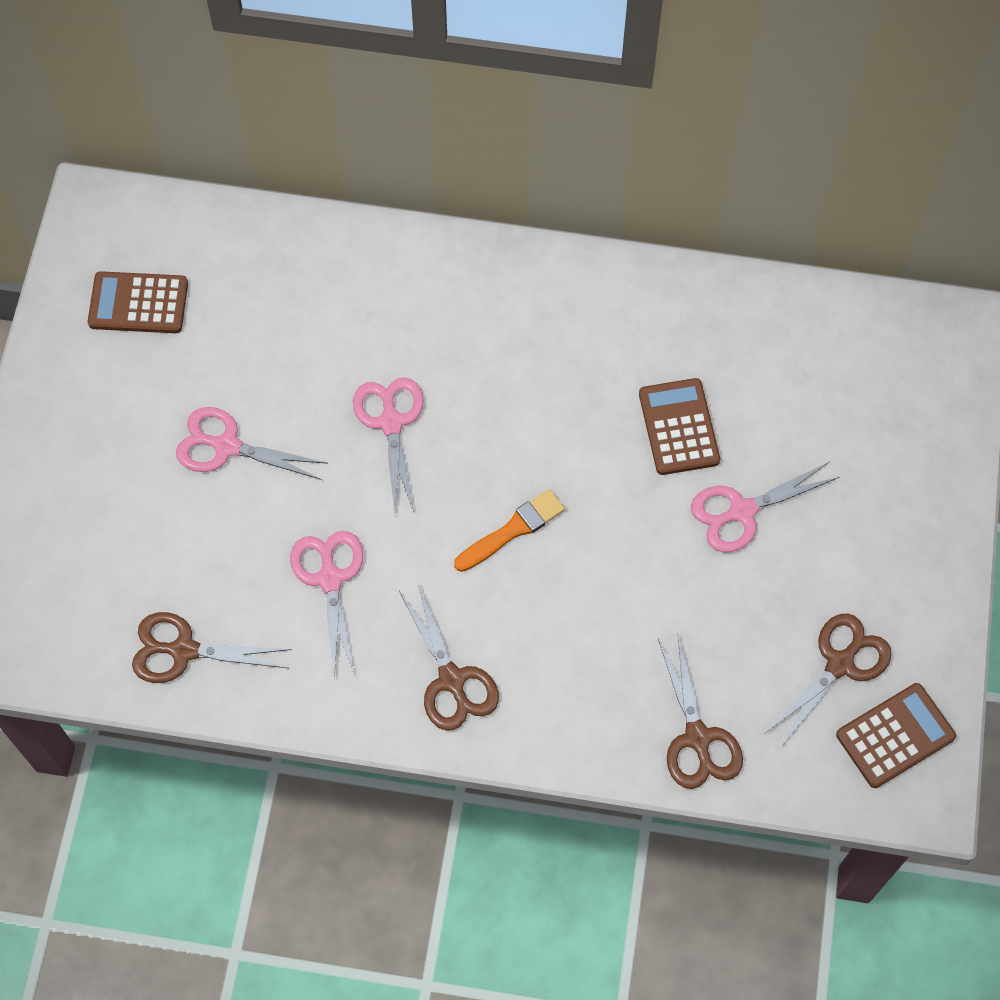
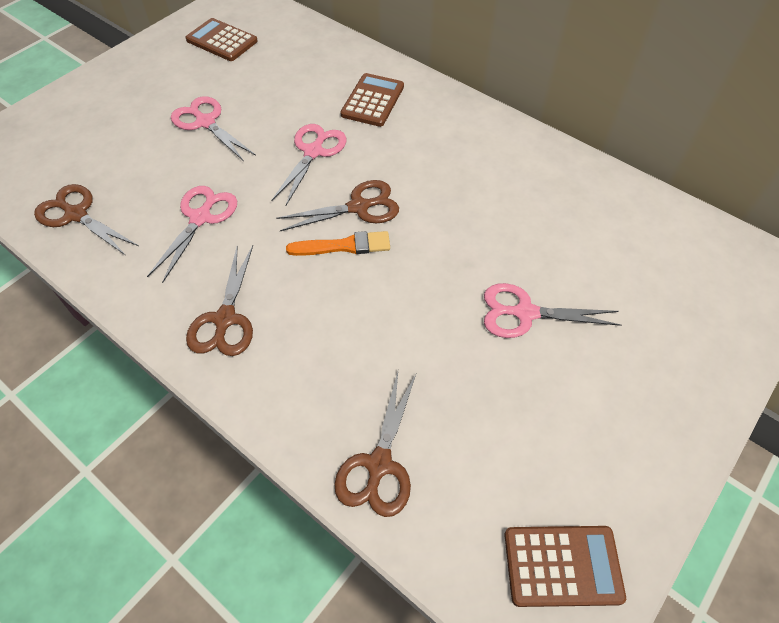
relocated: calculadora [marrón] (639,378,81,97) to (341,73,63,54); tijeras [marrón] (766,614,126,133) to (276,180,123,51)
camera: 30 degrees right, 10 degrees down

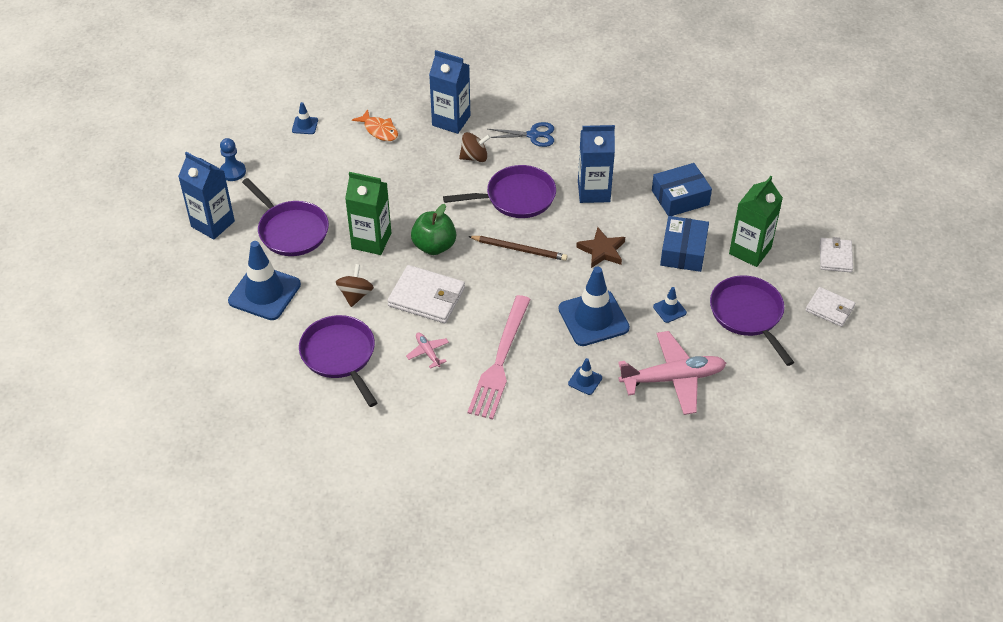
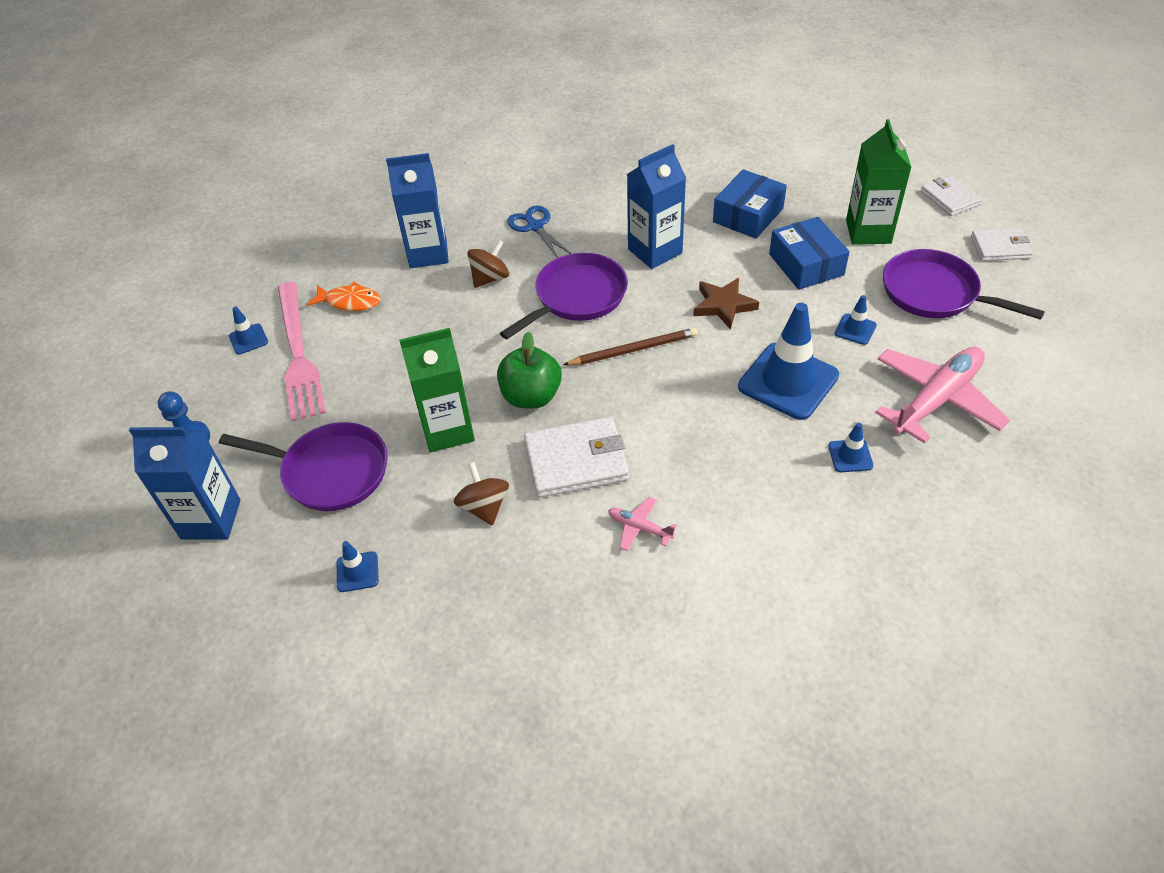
missing: sartén [morado] (299,315,78,92)
relocated: tenedor [rosa] (467,295,64,124) to (278,282,48,139)
spun: tijeras [azul] (488,122,66,25) = (507,206,65,52) 90 degrees counterclockwise
size: cono de tráfico [azul] (228,241,73,79) = (337,541,42,51) x0.45
camera: 30 degrees left, 0 degrees up

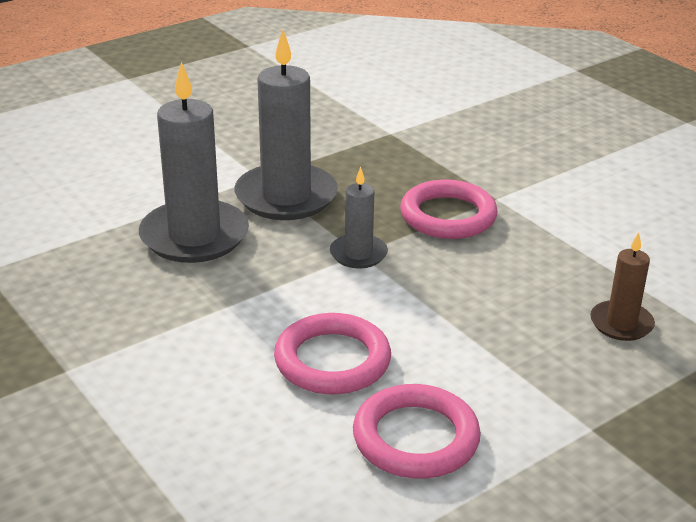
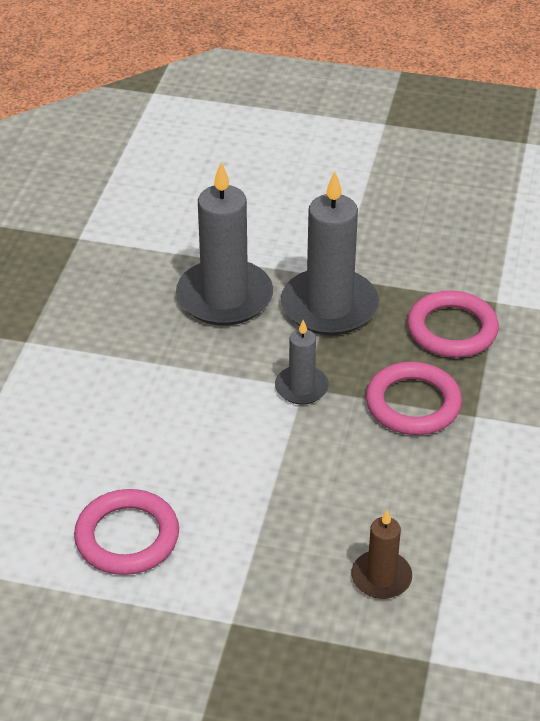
relocated: anillo [rosa] (274,313,117,82) to (407,290,92,68)
camera: 50 degrees right, 10 degrees up

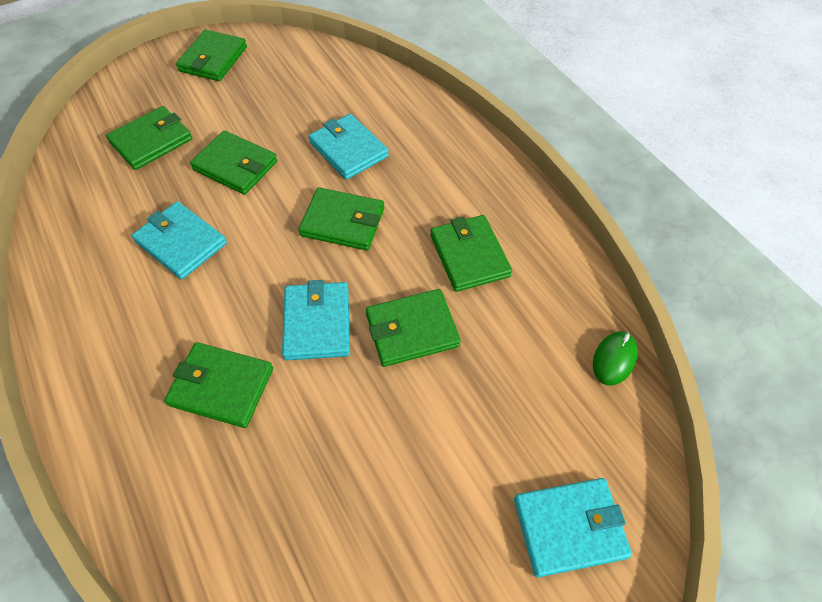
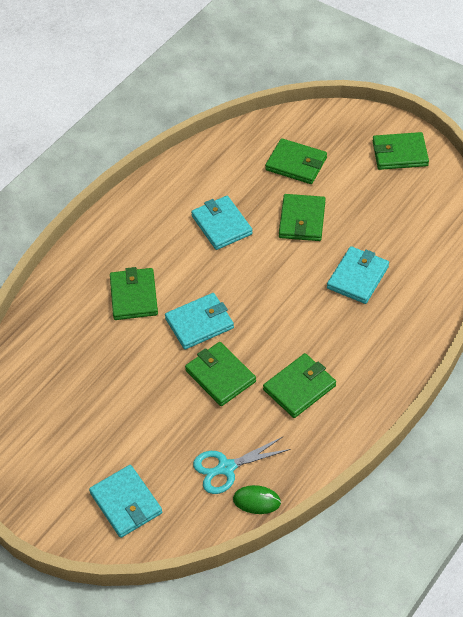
missing: cartera [verde] (298,187,86,64)
appeared: tijeras [turquesa] (193,437,97,57)
spun: cartera [turquesa] (132,201,95,79) = (191,196,62,54) 45 degrees counterclockwise
camera: 70 degrees right, 5 degrees down

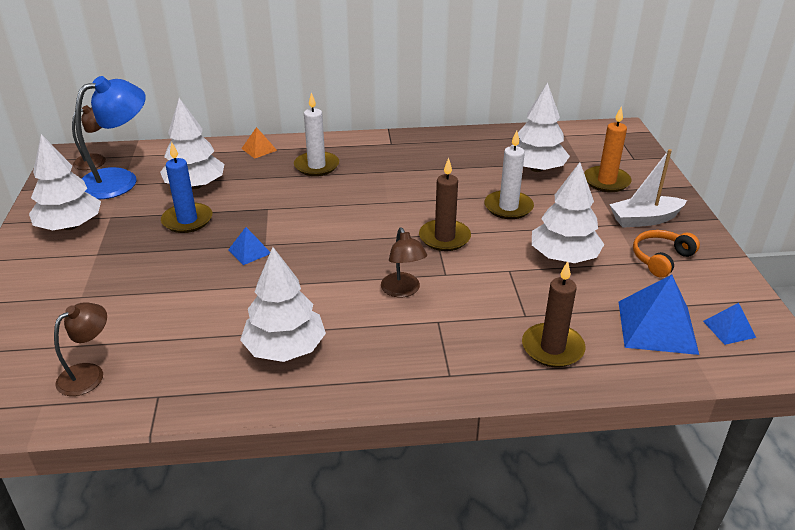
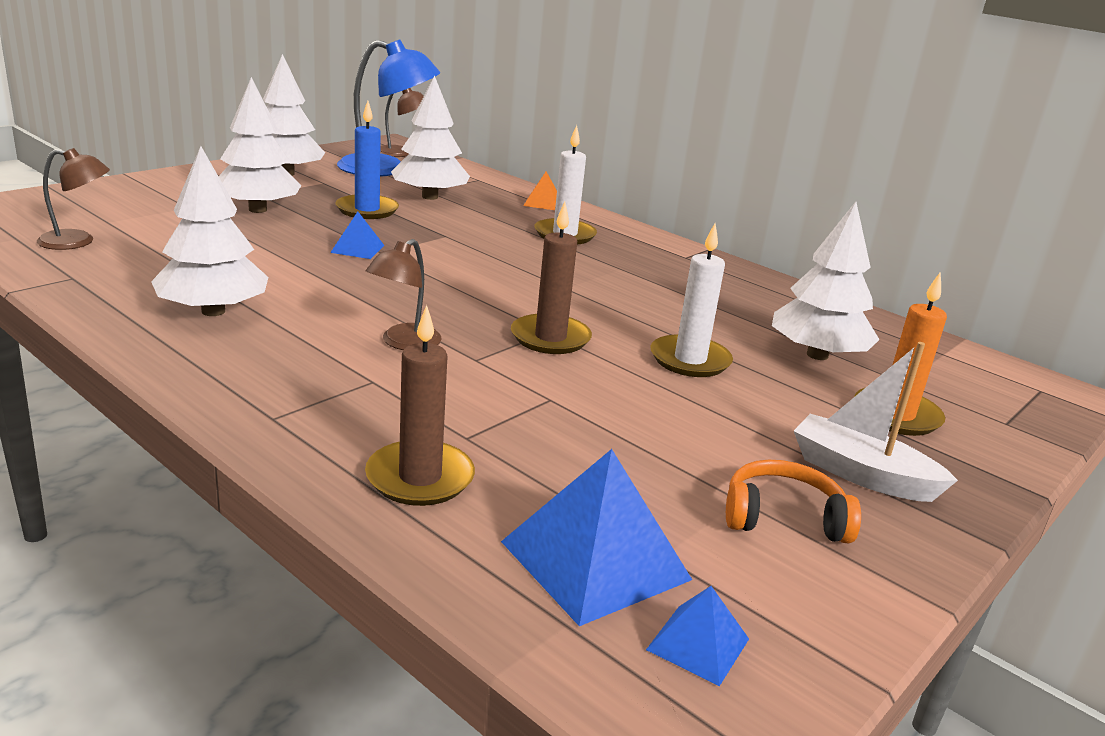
relocated: árbol [blanco] (532,162,72,101) to (219,77,82,136)
camera: 45 degrees right, 10 degrees down

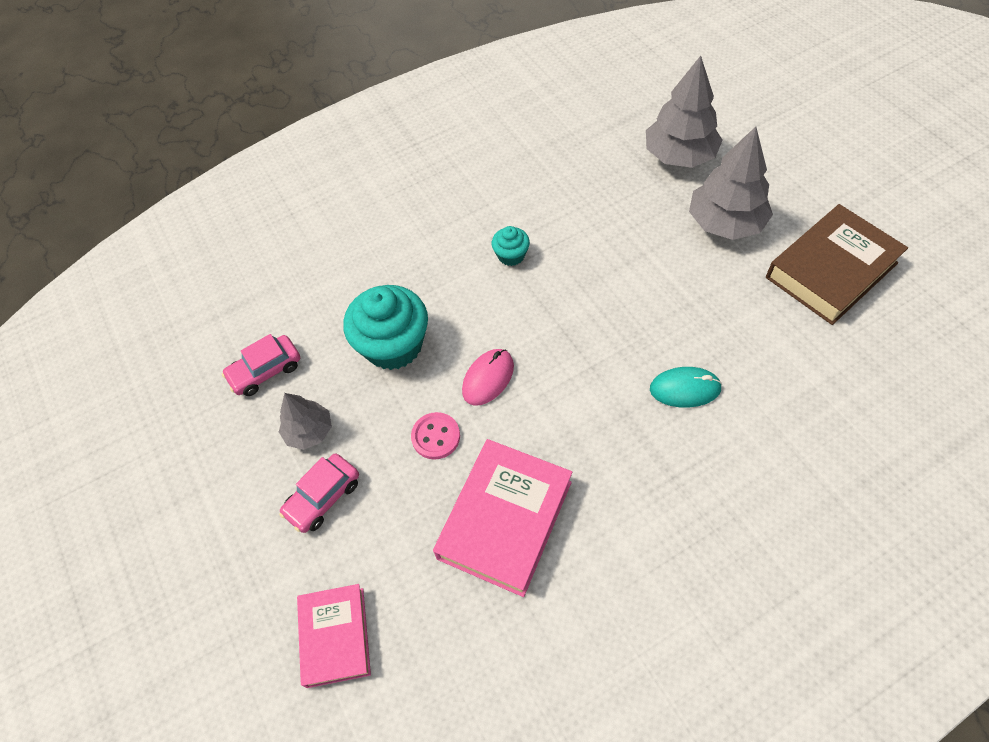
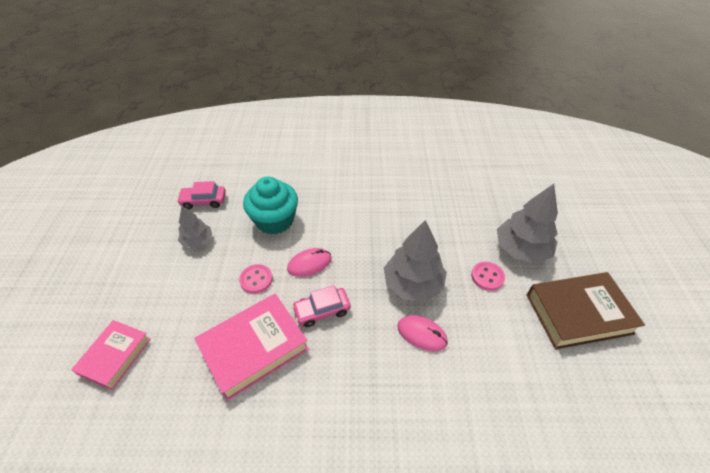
missing: magdalena [turquesa] (492,226,38,40)
appeared: botón [rosa] (471,262,34,29)
relocated: árbol [gris] (646,56,77,112) to (384,220,63,81); coche [rosa] (279,454,80,79) to (292,285,59,42)
colour: ratón [turquesa] (650,367,72,41) to ratón [rosa] (397,315,51,37)
camera: 25 degrees right, 10 degrees down

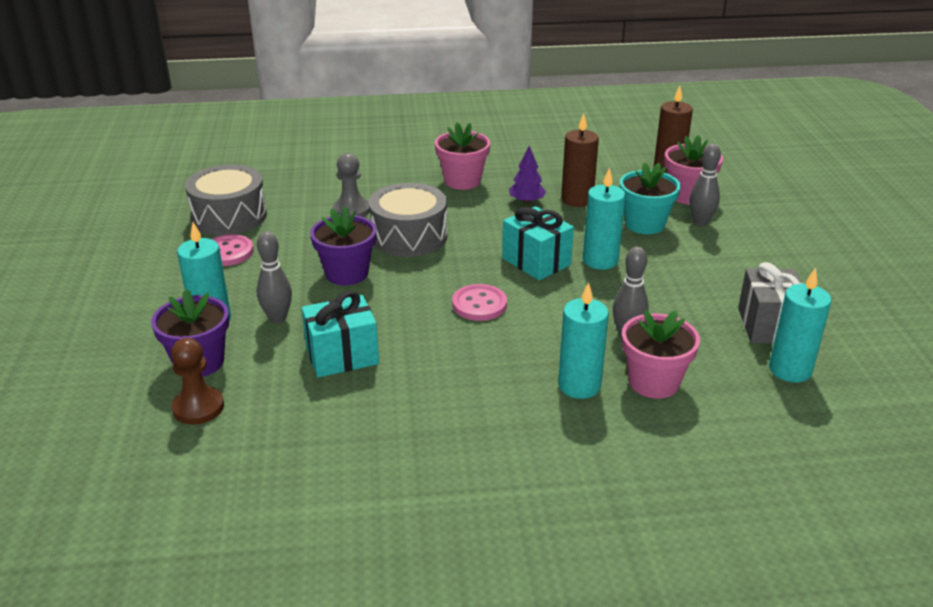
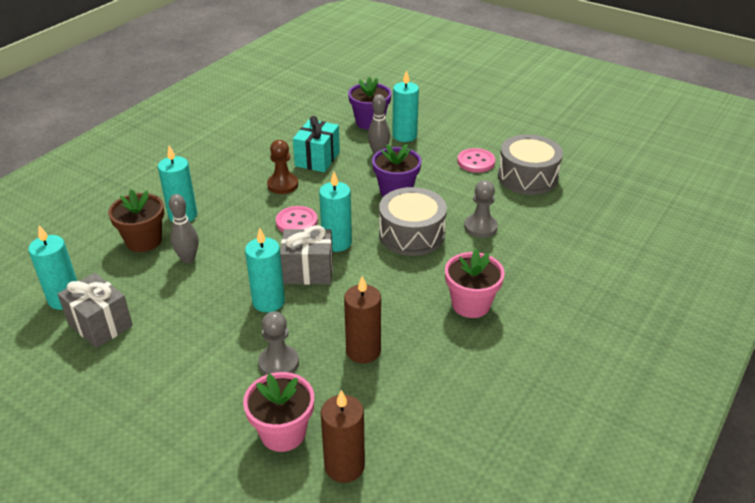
missing: bolo [gris] (689,144,32,82); árbol [morado] (509,146,37,58)
appeared: vela [turquesa] (319,172,33,80)
relocated: peón [marrón] (171,338,53,87) to (267,140,31,54)
exchanged: maceta [turquesa] (620,162,61,72) to peón [gris] (258,311,41,64)
colour: regalo [turquesa] (502,206,72,74) to regalo [gris] (280,226,53,59); maceta [rosa] (622,310,78,89) to maceta [marrón] (108,189,56,63)
camera: 130 degrees right, 5 degrees up

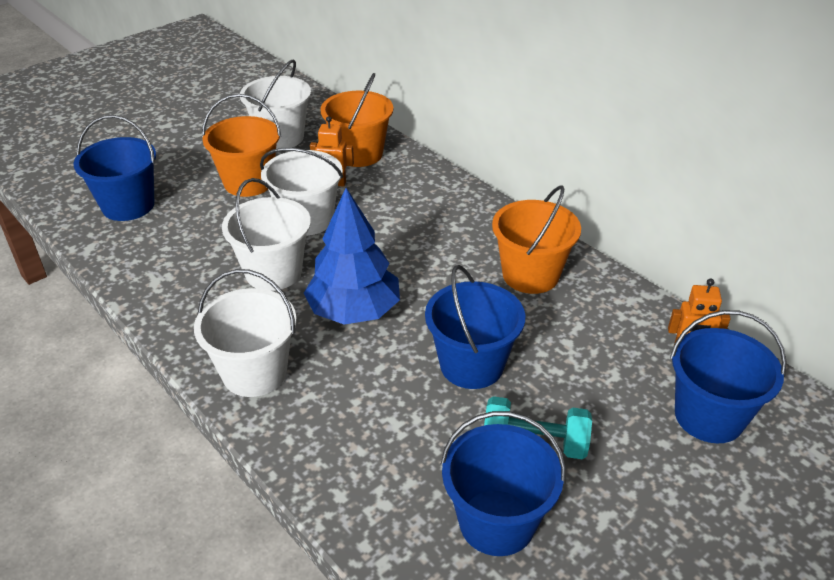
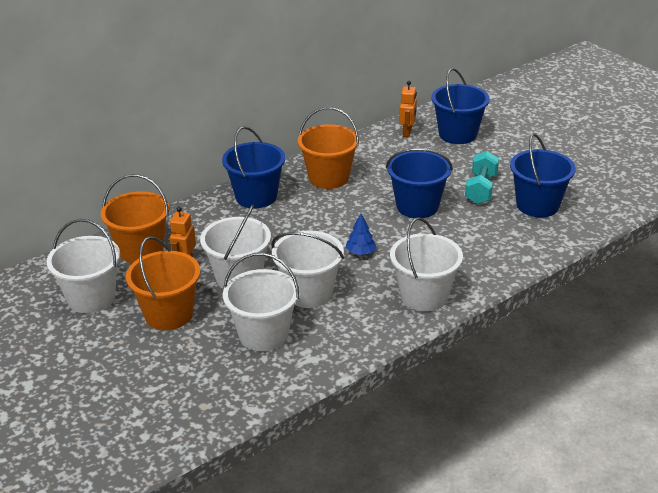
appeared: balde [blanco] (223,253,76,98)
relocated: balde [azul] (74,115,82,106) to (222,126,63,83)
size: árbol [azul] (304,188,96,137) = (345,213,31,42) x0.43
camera: 85 degrees left, 5 degrees down

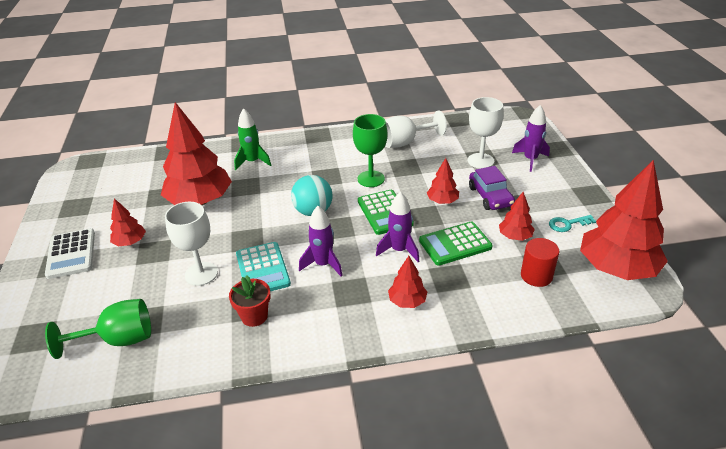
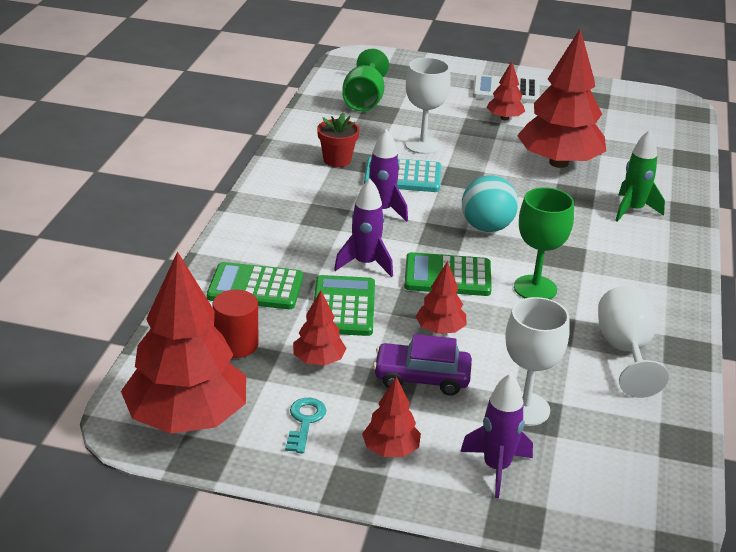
appeared: calculadora [verde] (207,262,96,47)
relocated: árbol [rojo] (388,256,39,52) to (362,376,59,81)
camera: 110 degrees right, 5 degrees down

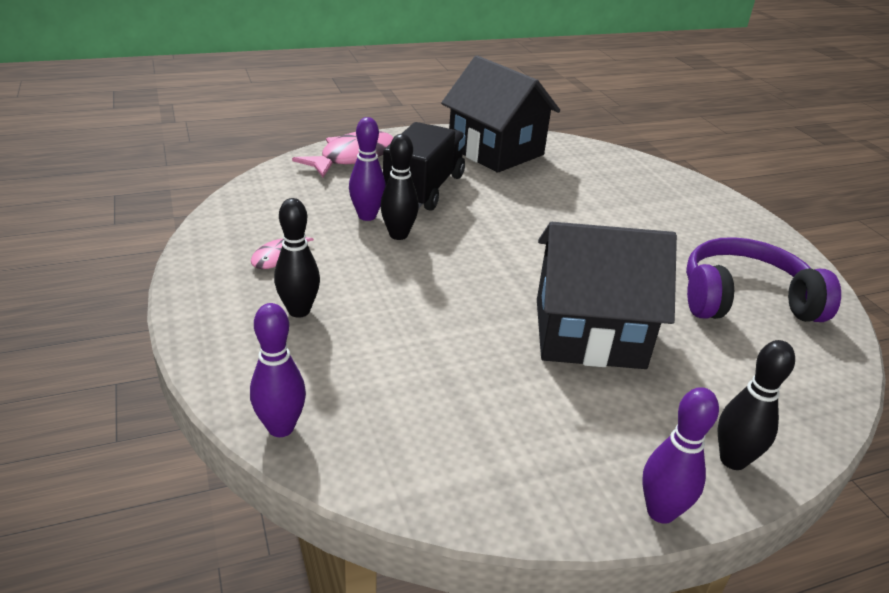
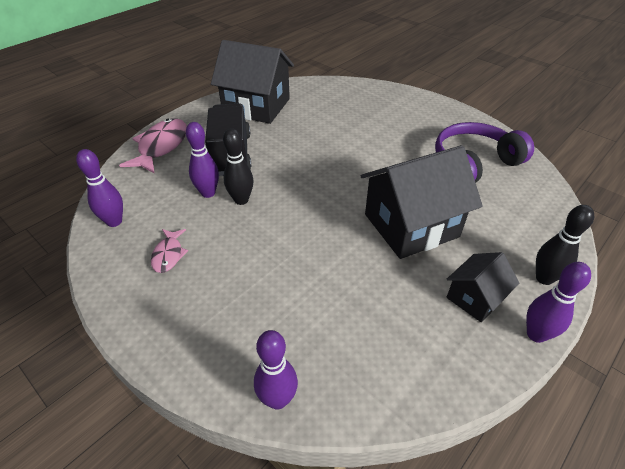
missing: bolo [negro] (274,198,46,120)
appeared: bolo [morado] (76,149,47,78); casa [negro] (446,252,73,70)
camera: 25 degrees left, 10 degrees up

